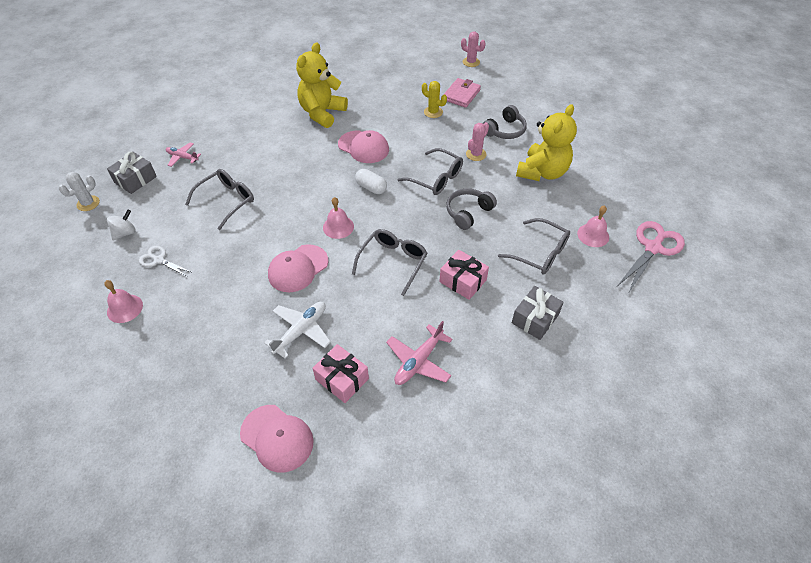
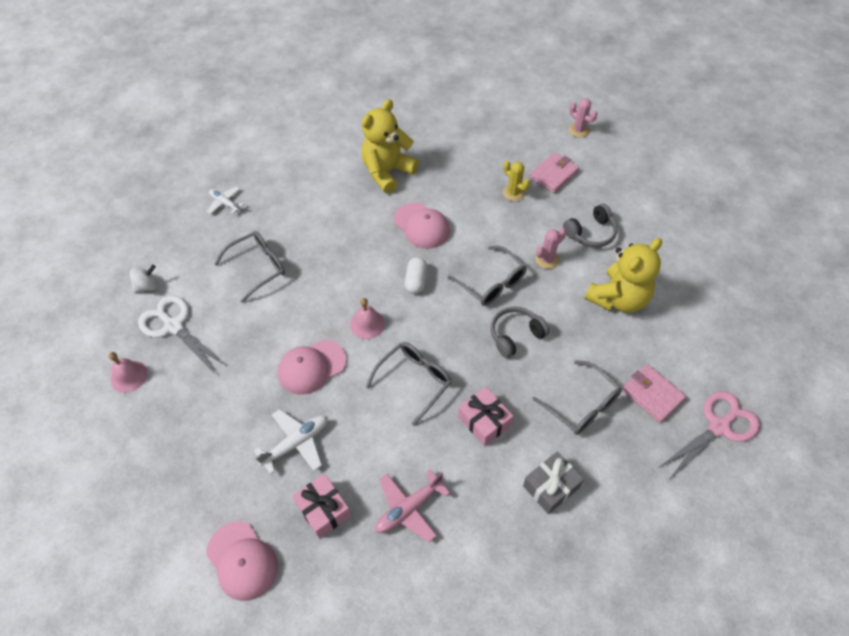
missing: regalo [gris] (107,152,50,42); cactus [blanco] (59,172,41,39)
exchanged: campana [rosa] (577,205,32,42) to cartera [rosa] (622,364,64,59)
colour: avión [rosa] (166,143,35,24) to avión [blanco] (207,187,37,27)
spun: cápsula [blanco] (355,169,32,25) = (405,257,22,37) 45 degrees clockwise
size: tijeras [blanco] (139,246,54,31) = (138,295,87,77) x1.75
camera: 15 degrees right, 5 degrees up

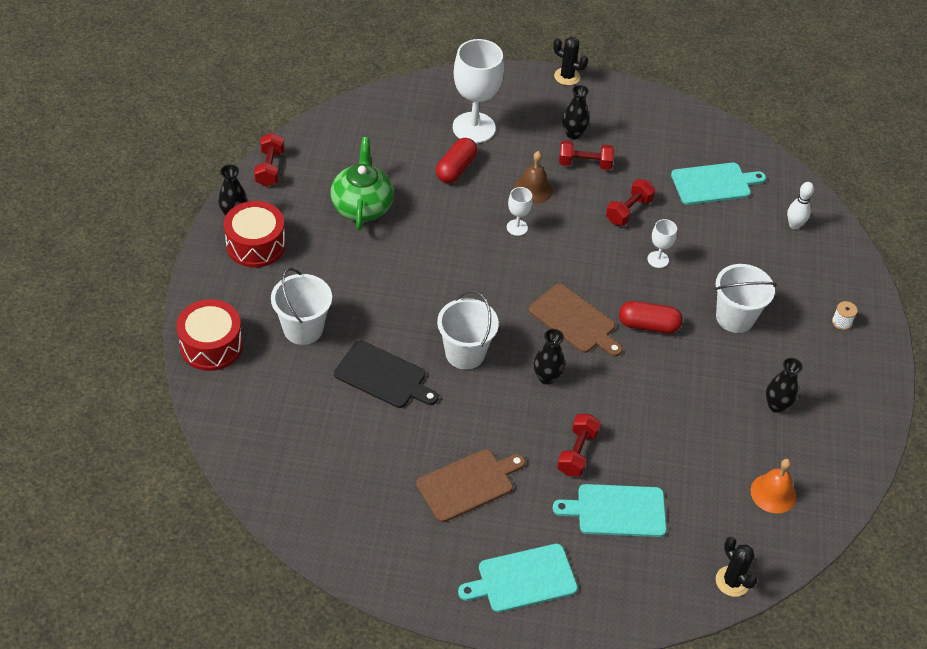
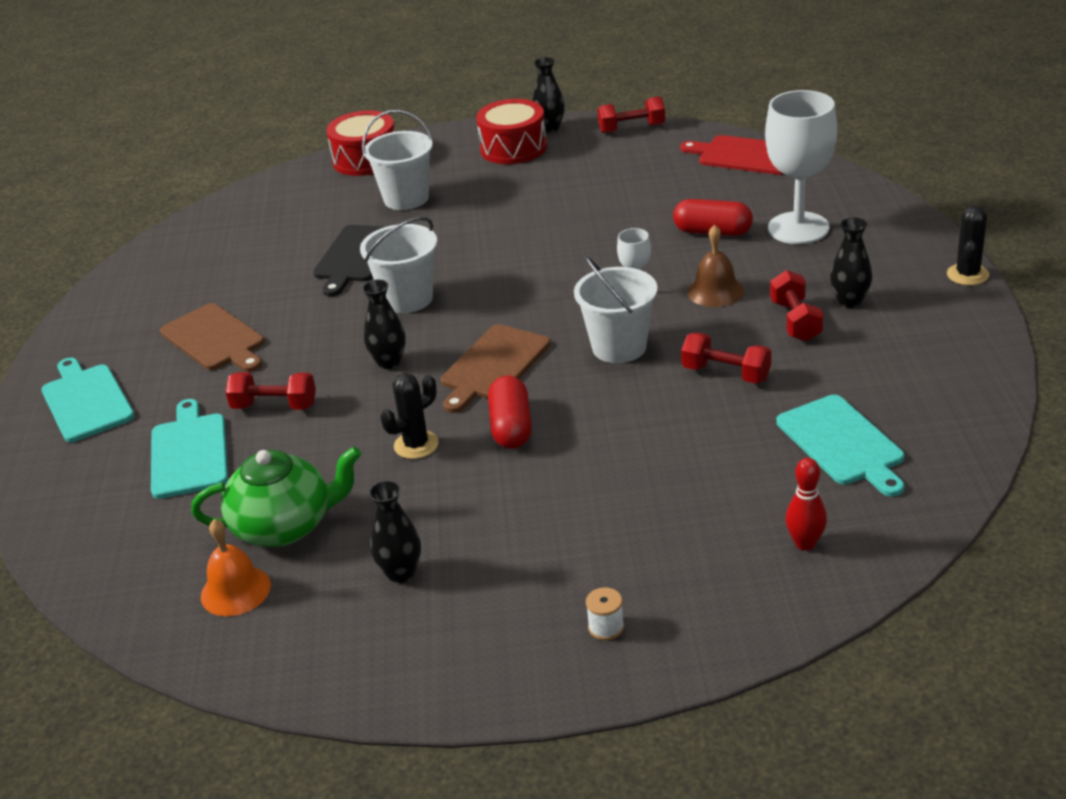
missing: copa [blanco] (647,219,30,49)
appeared: tabla de cortar [rojo] (680,135,103,40)
relocated: tetera [verde] (330,137,64,93) to (191,446,170,101); balde [blanco] (715,264,62,69) to (574,256,84,107); cactus [negro] (716,537,42,60) to (381,374,58,85)
colour: bolo [blanco] (787,182,27,47) to bolo [rojo] (786,458,41,93)
camera: 85 degrees right, 15 degrees down

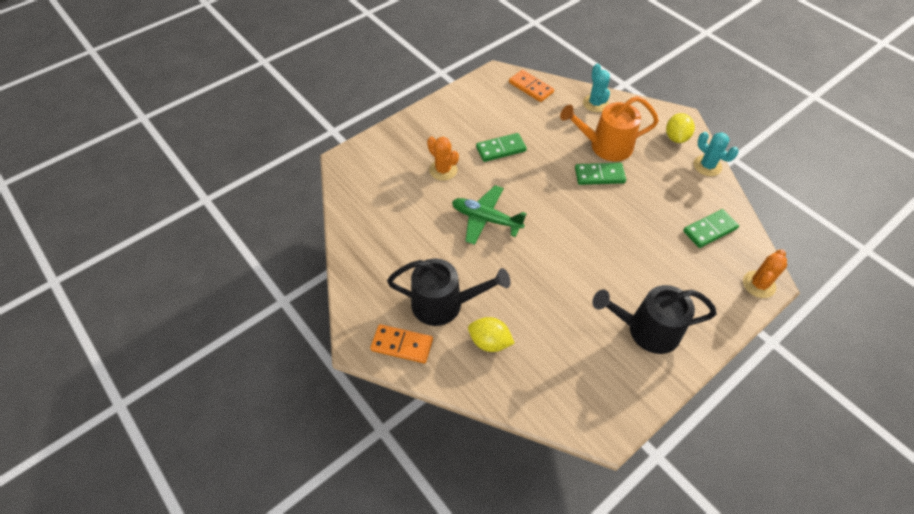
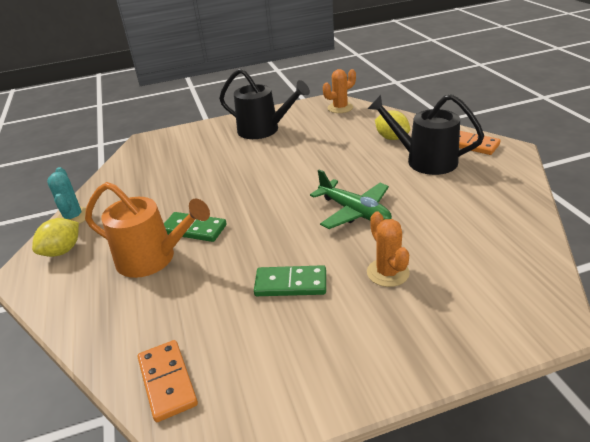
missing: cactus [turquesa] (583,64,27,48); ficha de dominó [verde] (683,209,56,39)
relocated: cactus [naranja] (743,250,44,48) to (323,69,33,44)
camera: 155 degrees left, 20 degrees down

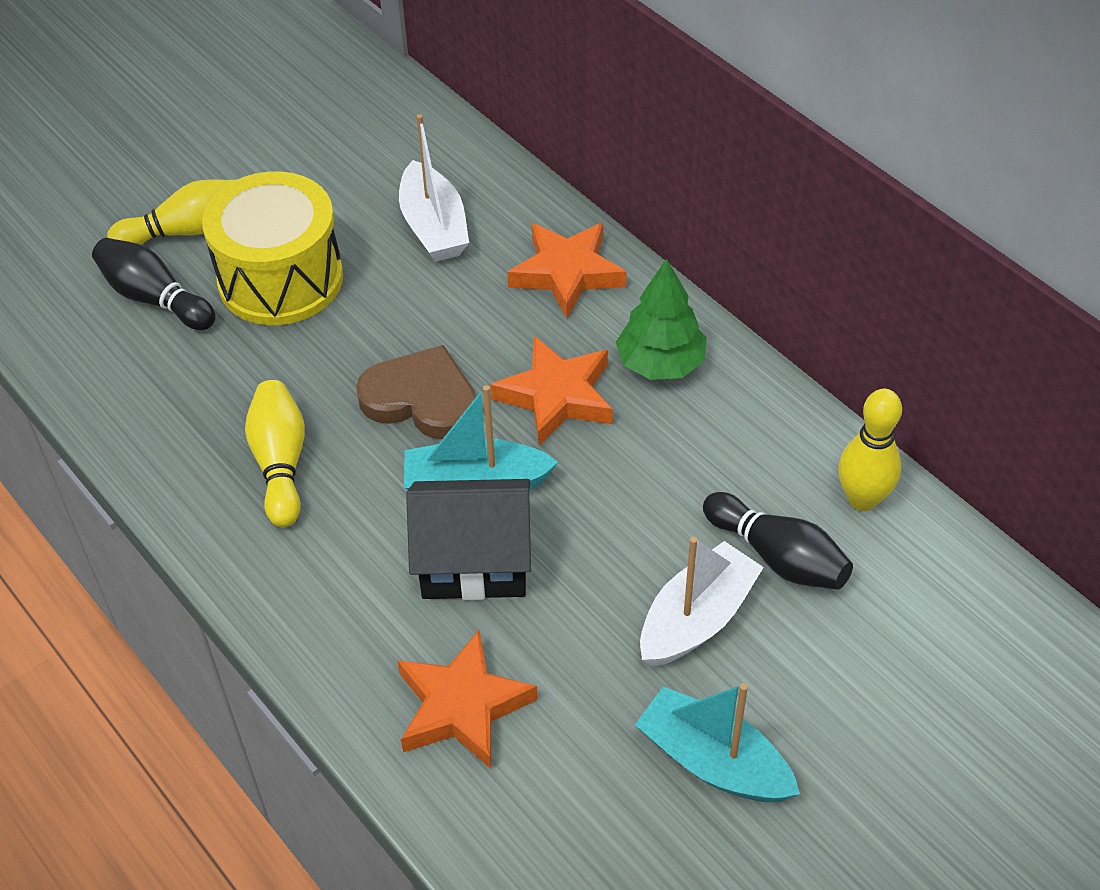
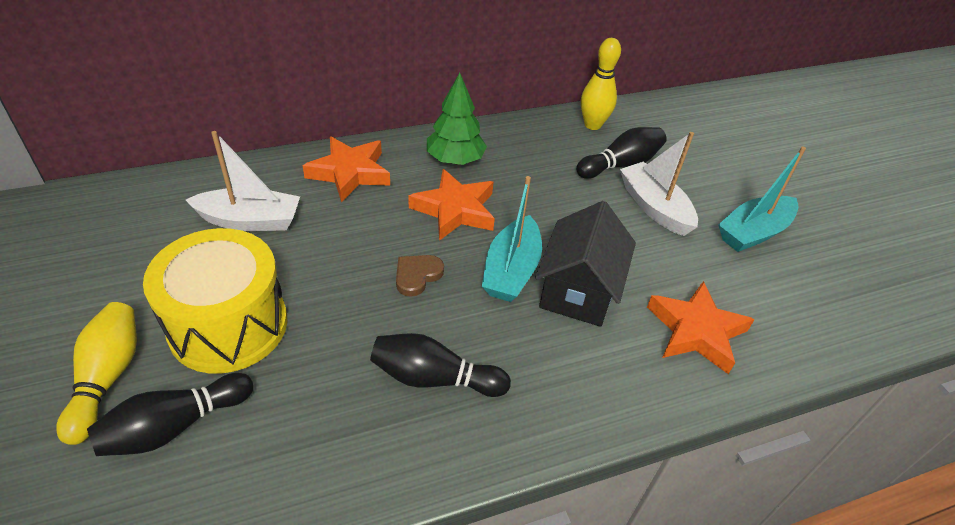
colour: bolo [amarillo] (245,380,60,147) to bolo [negro] (370,333,141,64)
size: corazón [marrón] (356,345,120,94) = (396,255,48,42) x0.57
camera: 75 degrees left, 5 degrees down

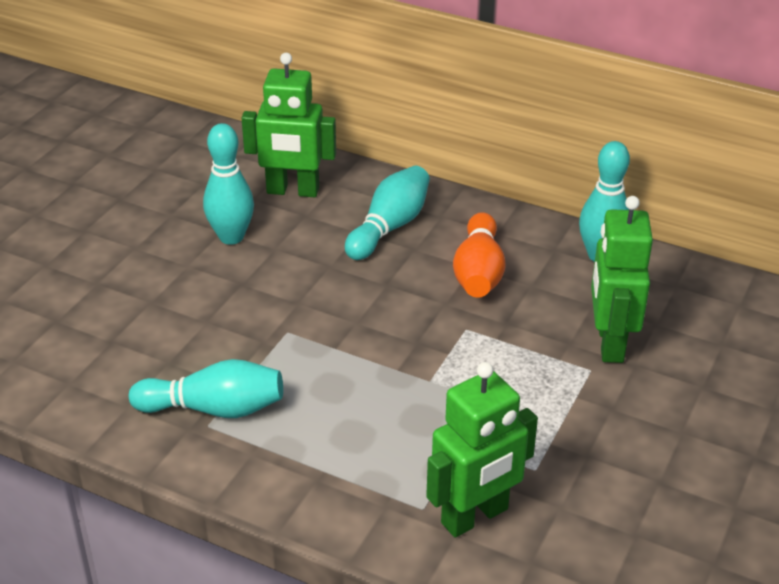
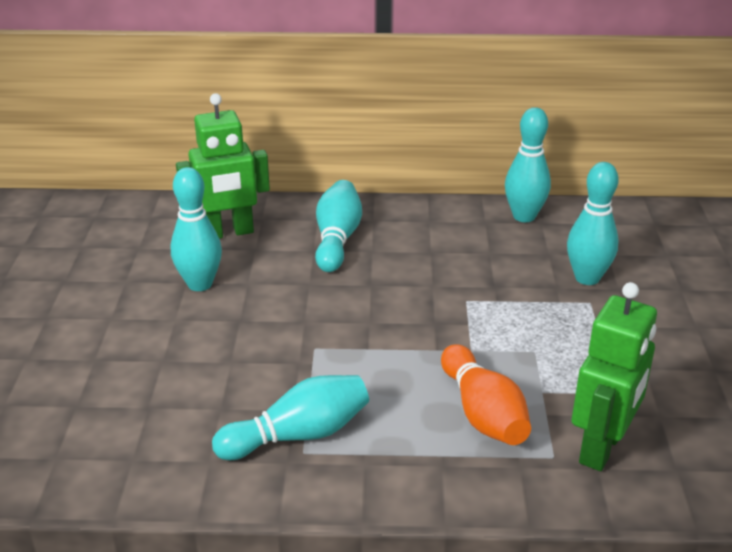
relocated: bolo [naranja] (453,212,53,86) to (441,344,90,101)
exchanged: robot [verde] (591,196,62,167) to bolo [turquesa] (567,162,52,123)
camera: 25 degrees left, 5 degrees down

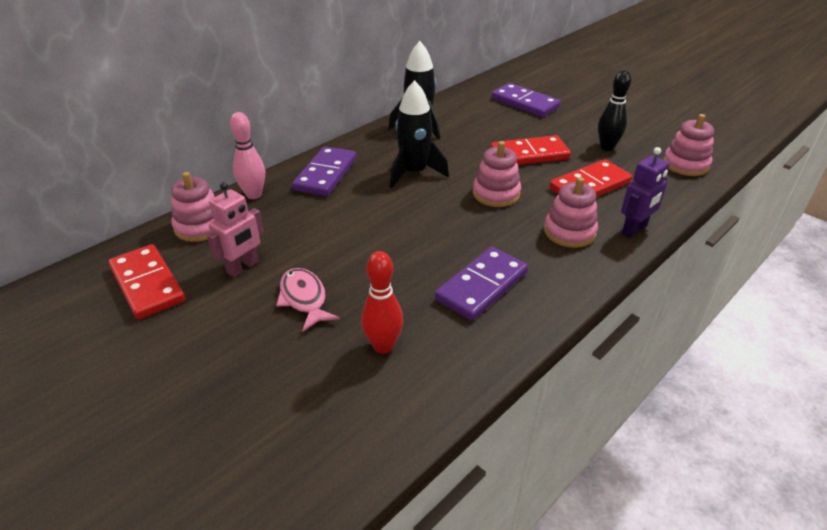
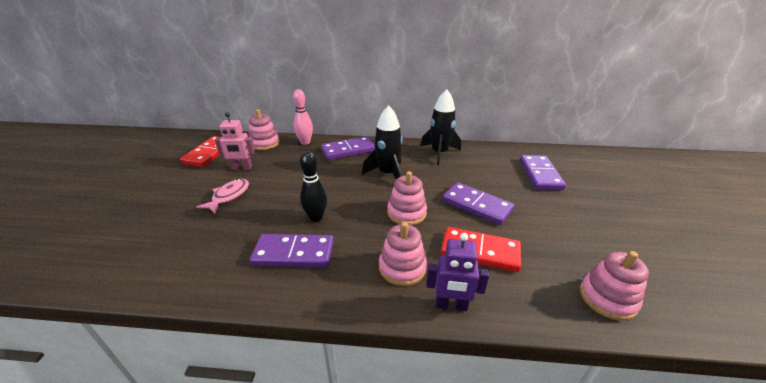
missing: bolo [rojo] (361,251,42,103)
relocated: bolo [negro] (598,70,33,81) to (300,151,27,71)
colour: ficha de dominó [rojo] (491,135,80,30) to ficha de dominó [morado] (442,182,72,43)
camera: 50 degrees right, 5 degrees down

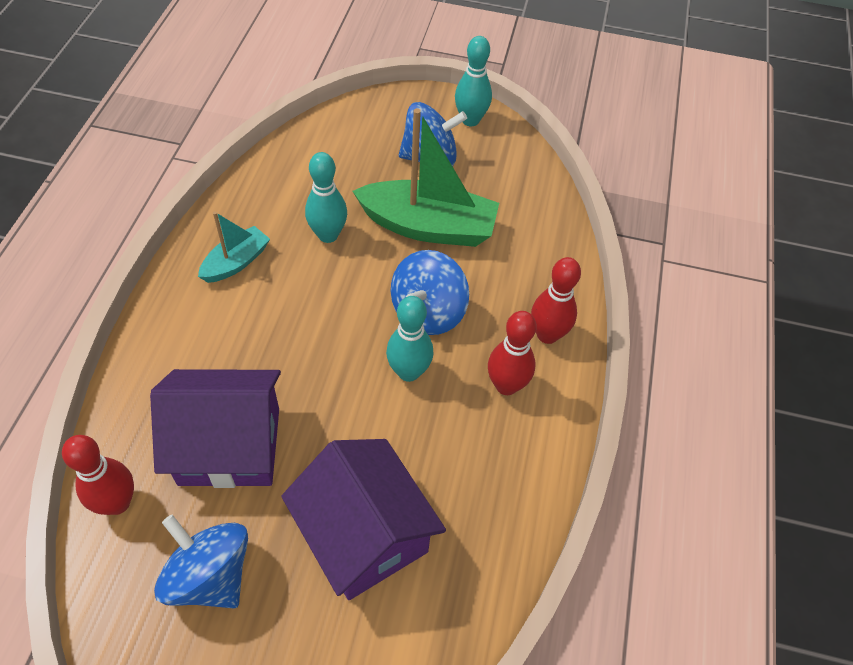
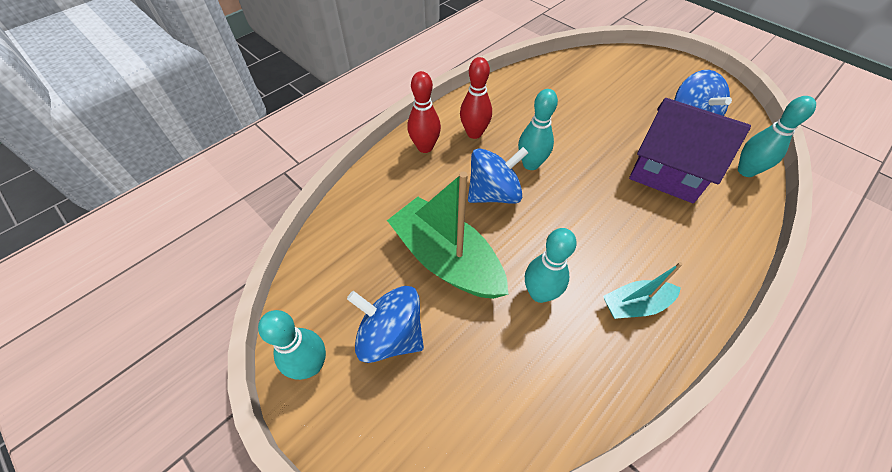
missing: casa [morado] (281,439,165,161)
colour: bolo [rojo] (62,435,72,80) to bolo [turquesa] (738,96,78,81)
camera: 145 degrees left, 0 degrees up

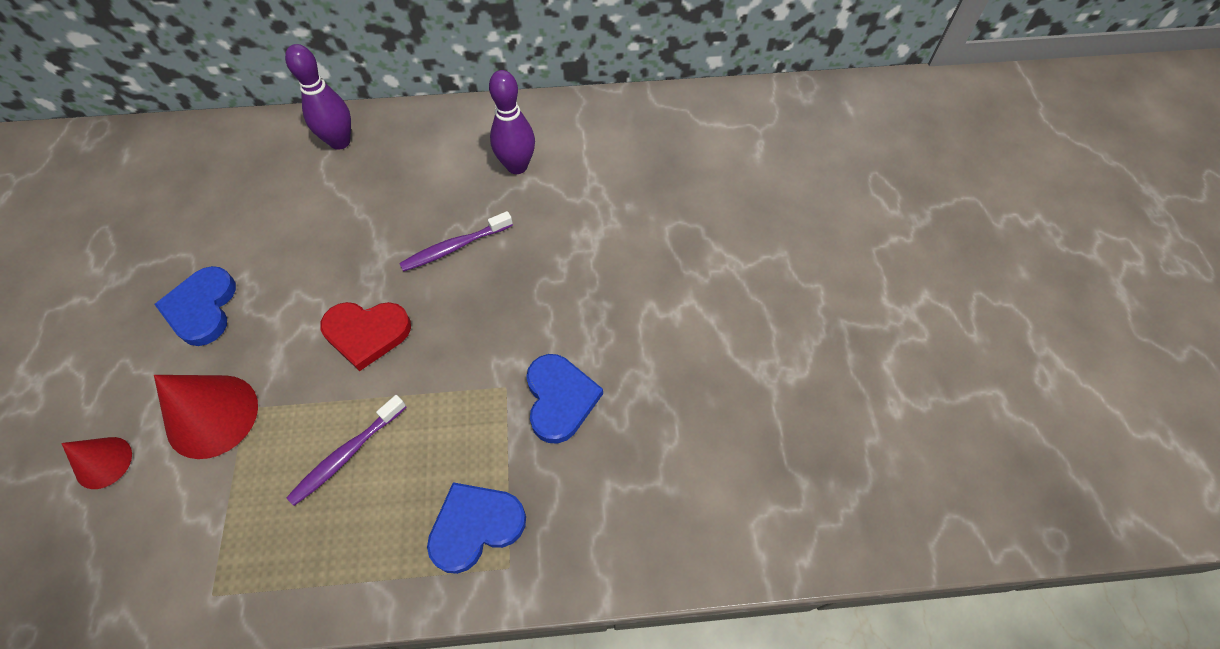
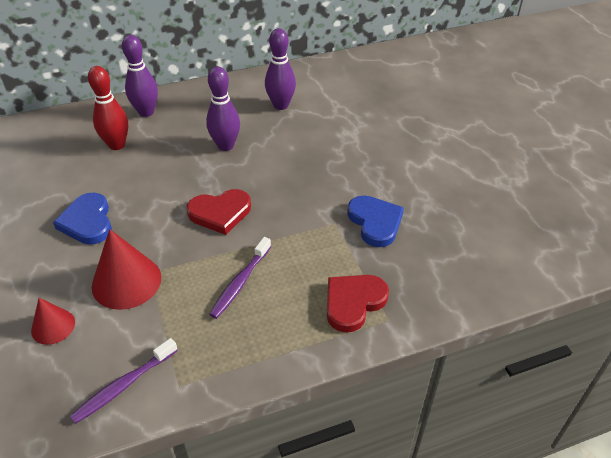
appeared: bolo [rojo] (88,66,40,84); bolo [morado] (206,67,34,84)
relocated: cepillo de dientes [morado] (399,211,114,61) to (70,338,108,86)
colour: corazón [azul] (427,482,99,92) to corazón [rojo] (327,275,62,58)
camera: 15 degrees left, 15 degrees down

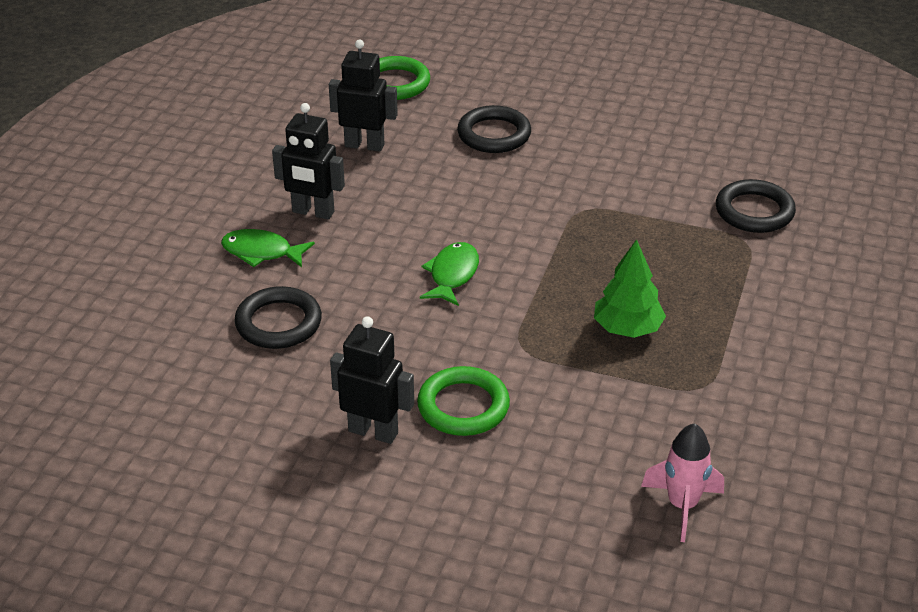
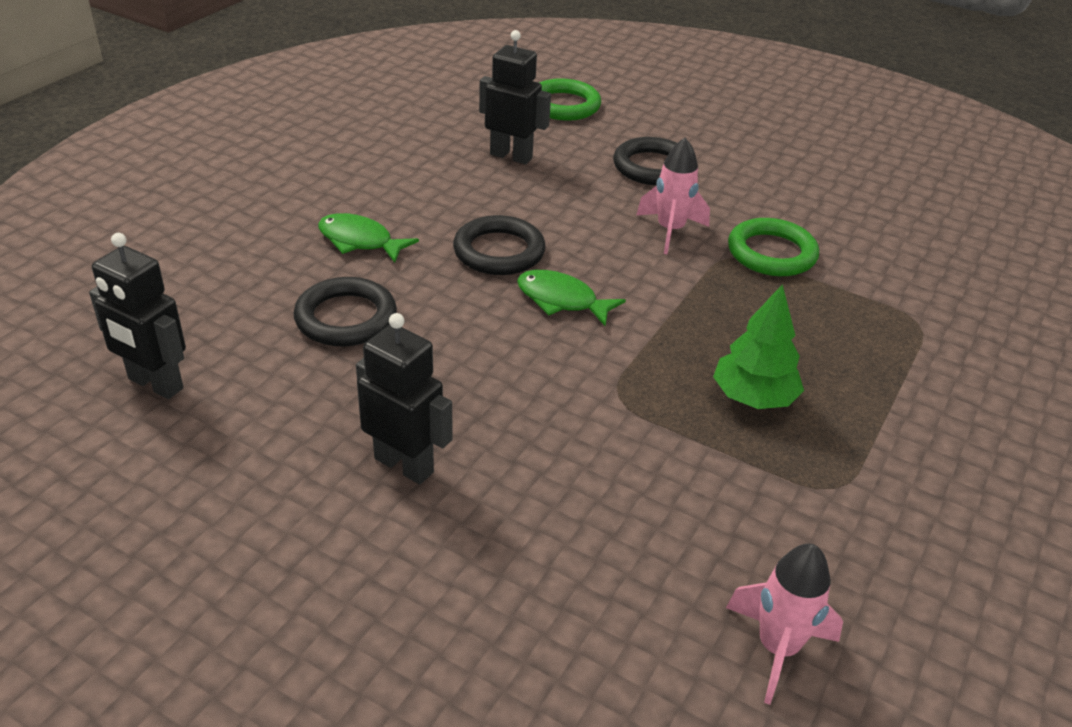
appeared: cohete [rosa] (637,138,73,116)
relocated: robot [negro] (272,103,73,117) to (89,233,97,166); anillo [negro] (716,179,80,54) to (453,215,93,60); anillo [verde] (417,366,93,70) to (728,218,91,58)
spun: pez [verde] (420,242,59,64) = (517,270,109,56) 90 degrees counterclockwise
camera: 10 degrees right, 0 degrees up

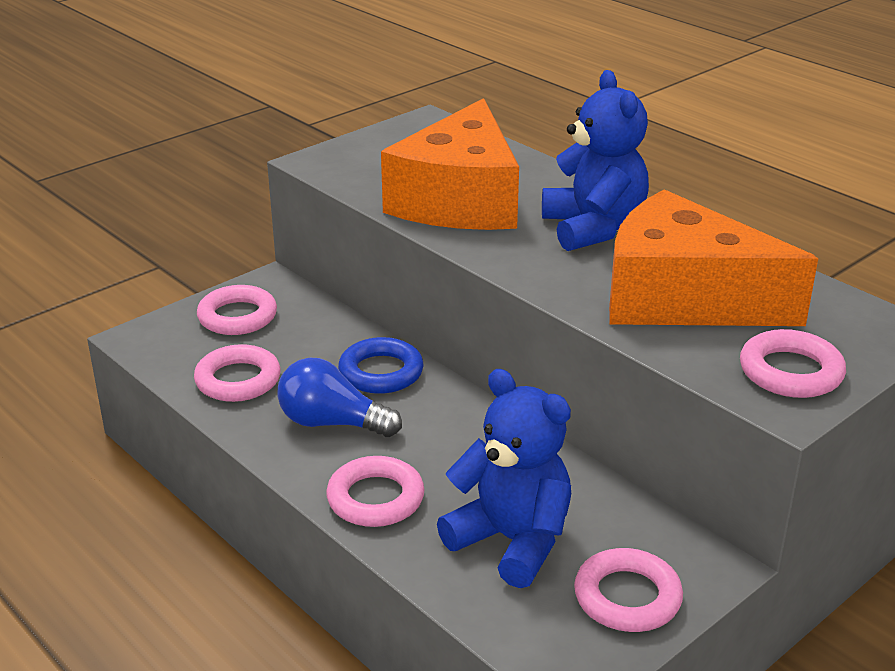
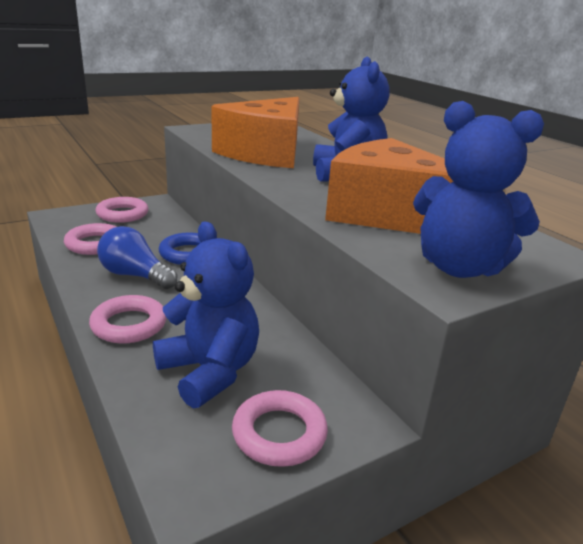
exchanged: anillo [rosa] (740,329,106,69) to osito [azul] (413,101,131,177)
camera: 10 degrees right, 5 degrees down

